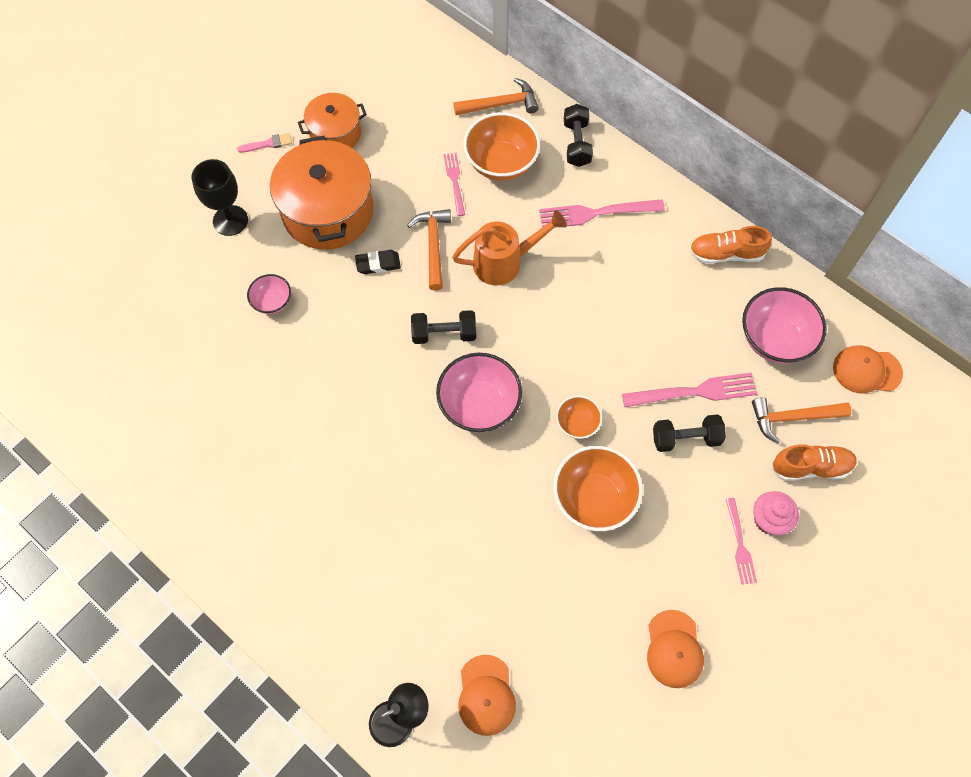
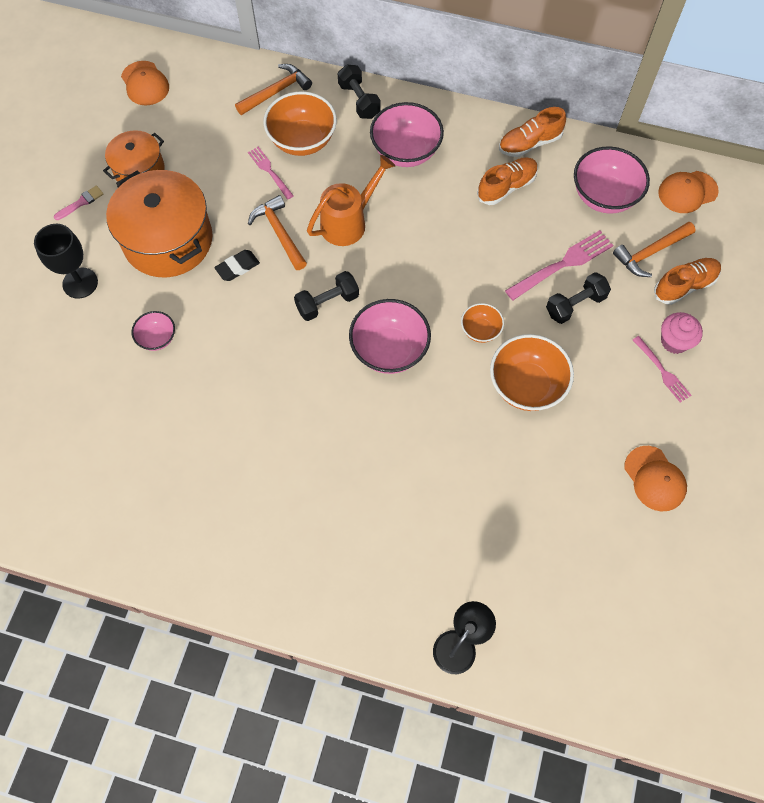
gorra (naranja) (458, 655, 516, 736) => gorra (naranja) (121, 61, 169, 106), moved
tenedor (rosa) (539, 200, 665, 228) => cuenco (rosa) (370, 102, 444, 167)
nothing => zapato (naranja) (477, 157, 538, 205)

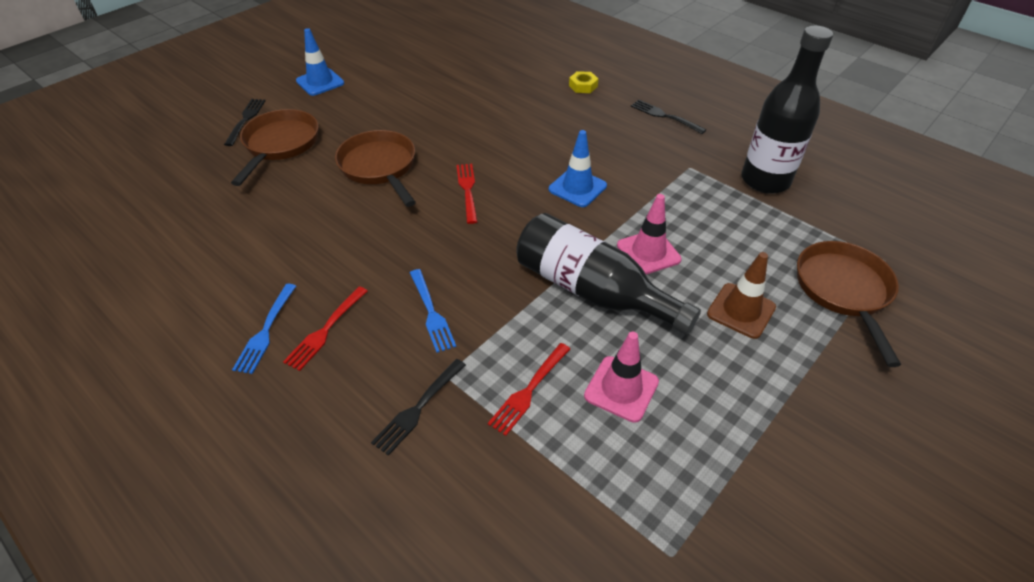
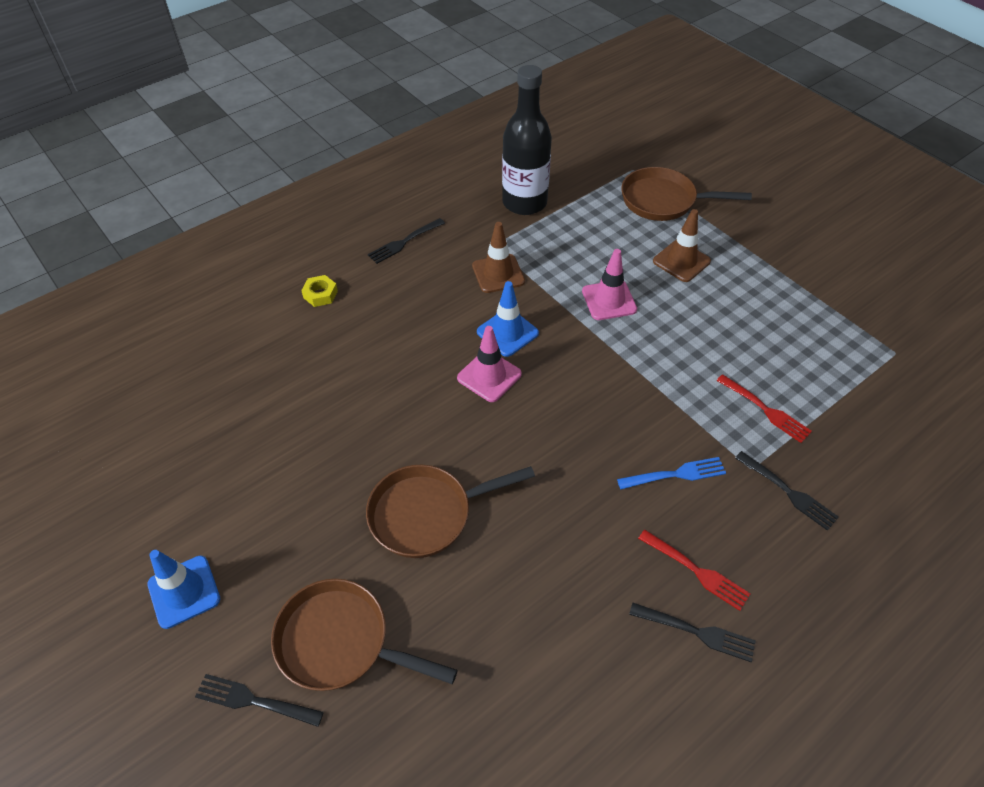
tenedor (azul) (232, 284, 296, 374) => tenedor (negro) (629, 603, 756, 662)
tenedor (rojo) (456, 164, 478, 224) => nothing
botella (negro) (516, 213, 701, 335) => nothing
cono de tráfico (rosa) (584, 332, 659, 423) => cono de tráfico (rosa) (457, 326, 522, 402), moved
nothing => cono de tráfico (marrón) (472, 222, 525, 293)

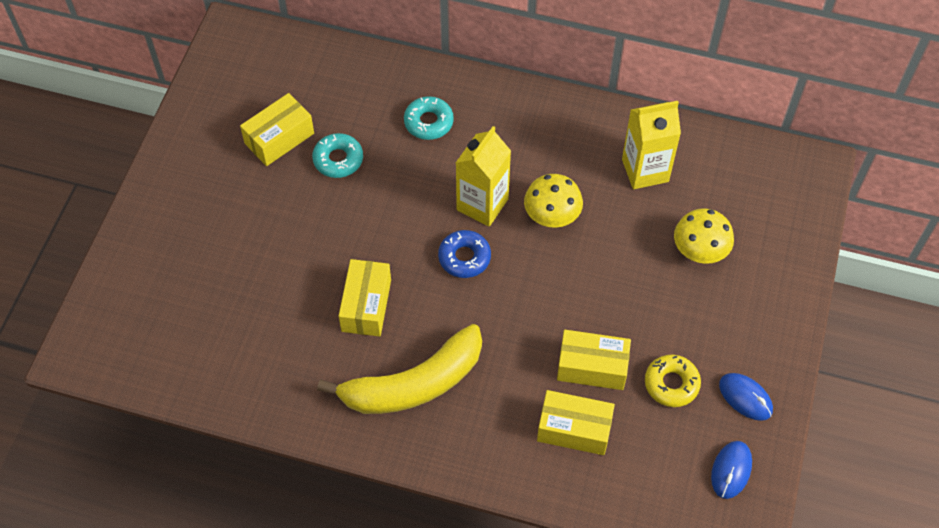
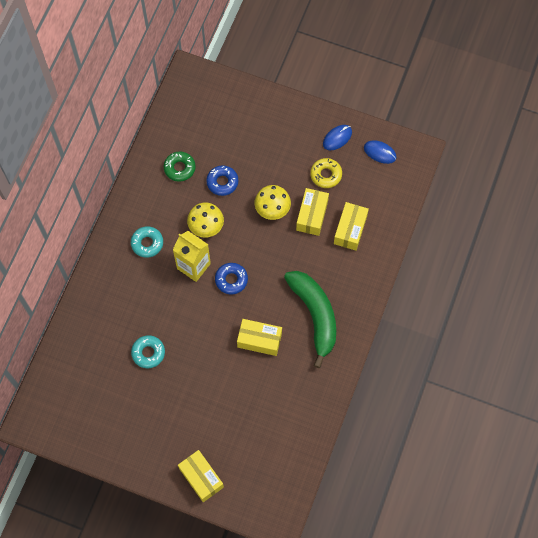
caja (amarillo) (240, 93, 314, 166) => caja (amarillo) (178, 450, 224, 502), moved
plátano (amarillo) (317, 324, 482, 414) => plátano (verde) (284, 271, 336, 368)
rosquilla (turquesa) (404, 96, 454, 140) => rosquilla (turquesa) (131, 226, 163, 258), moved
cartón de leche (amarillo) (622, 101, 681, 189) => rosquilla (verde) (164, 152, 196, 182)
seta (amarillo) (674, 208, 734, 264) => seta (amarillo) (255, 185, 291, 220), moved
nothing => rosquilla (azul) (206, 165, 238, 196)

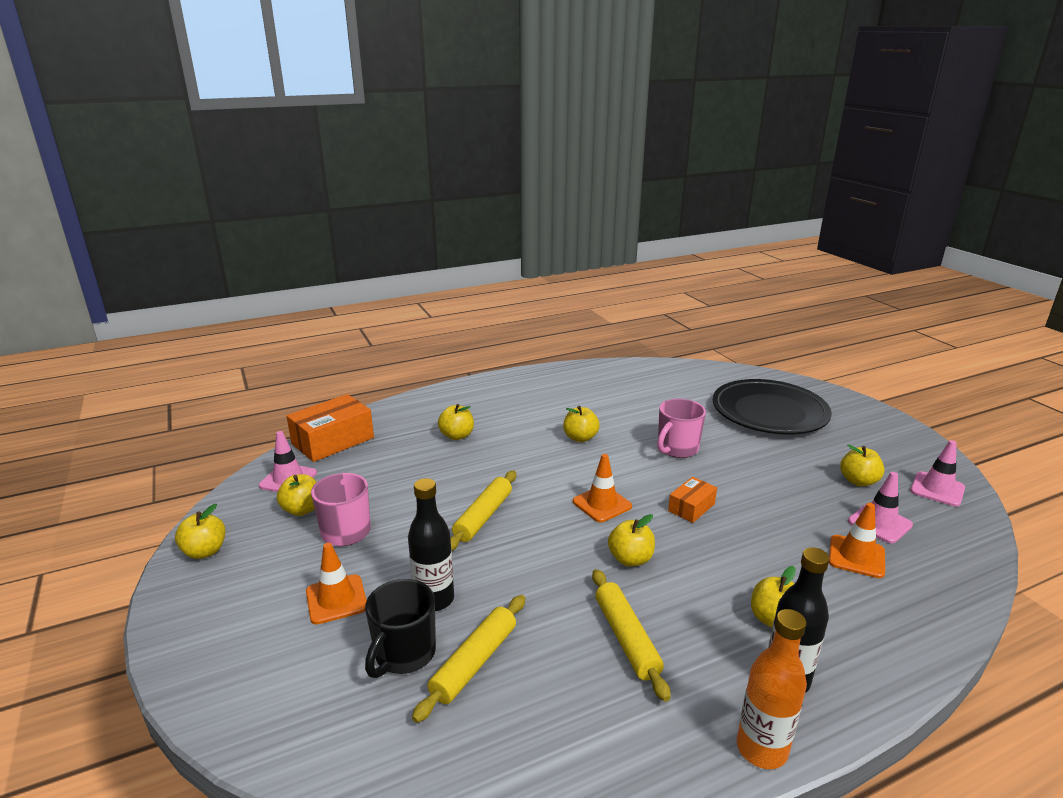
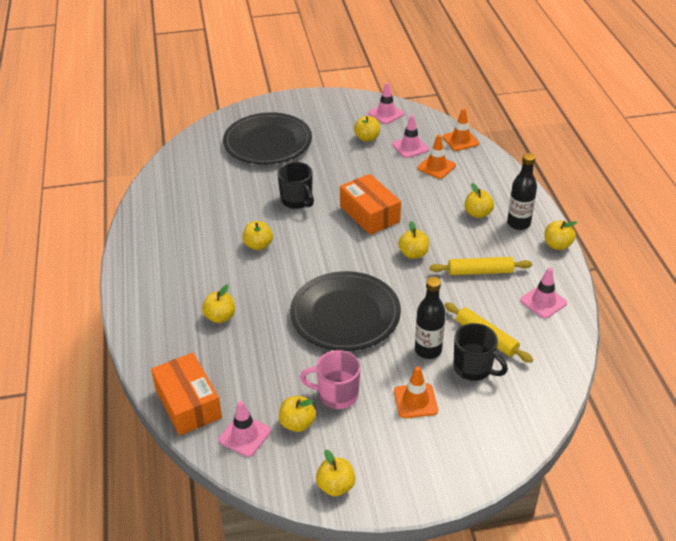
rodillo (amarillo) (450, 471, 516, 551) => plato (negro) (290, 271, 401, 351)
cono de tráfico (naranja) (573, 454, 632, 522) => cono de tráfico (naranja) (443, 109, 479, 151), moved
taza (rosa) (657, 399, 706, 458) => taza (negro) (277, 162, 314, 209)
caja (naranja) (668, 477, 717, 523) => caja (naranja) (340, 174, 401, 235), x1.86
botella (naranja) (737, 609, 807, 769) => manzana (amarillo) (545, 221, 577, 250)
nothing => cono de tráfico (rosa) (520, 267, 567, 318)

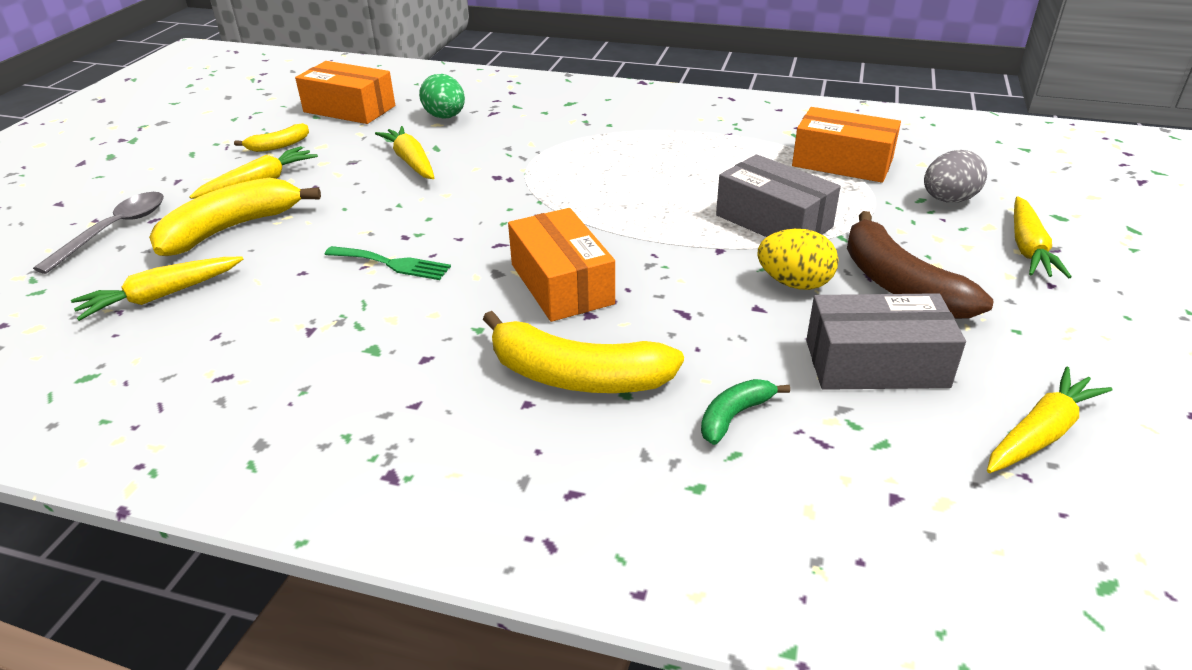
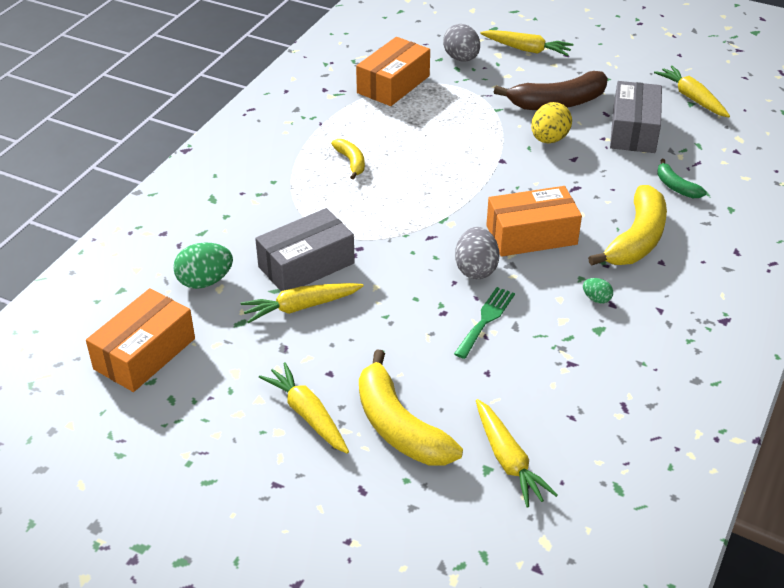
cuchara (gris) (33, 192, 164, 274) => nothing
plátano (amarillo) (234, 123, 309, 152) => plátano (amarillo) (331, 139, 365, 179), moved
caja (gris) (716, 154, 841, 237) => caja (gris) (255, 208, 355, 291), moved
nothing => huevo (gris) (455, 227, 499, 279)
nothing => huevo (verde) (583, 278, 613, 303)

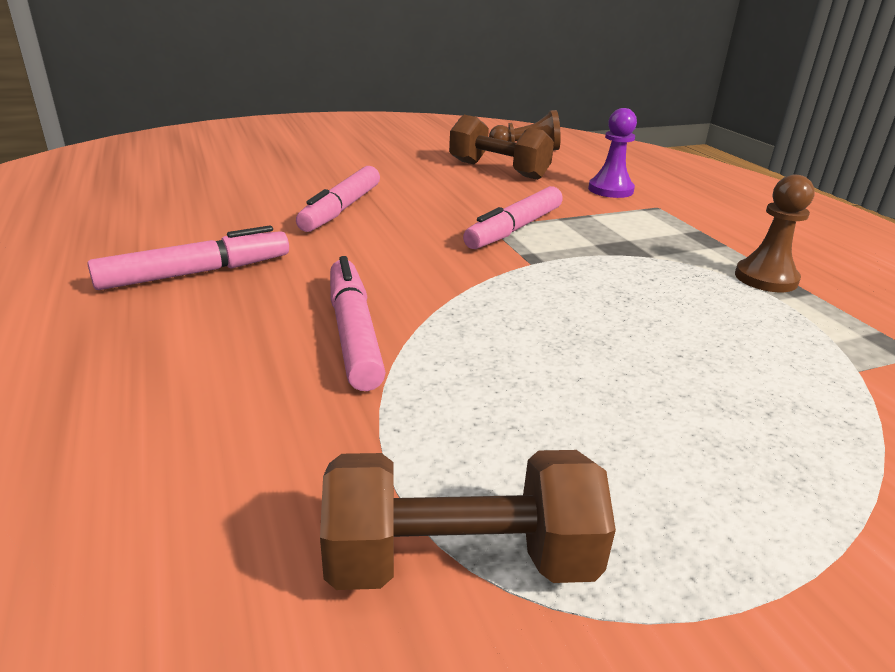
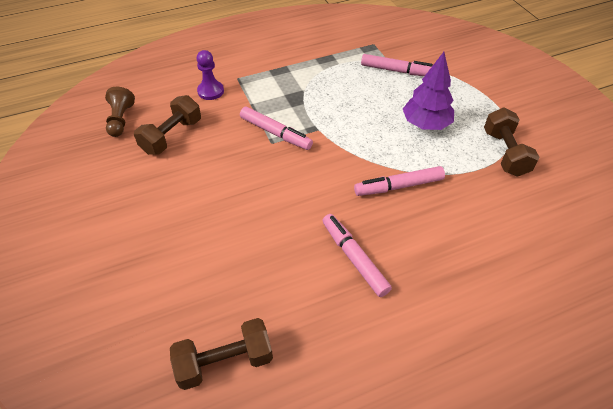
rotulador (rosa) (296, 166, 380, 232) => rotulador (rosa) (361, 54, 433, 76), moved
peón (marrón) (735, 175, 815, 292) => nothing
nothing => mancuerna (marrón) (170, 318, 273, 390)
nothing => árbol (morado) (403, 52, 454, 130)

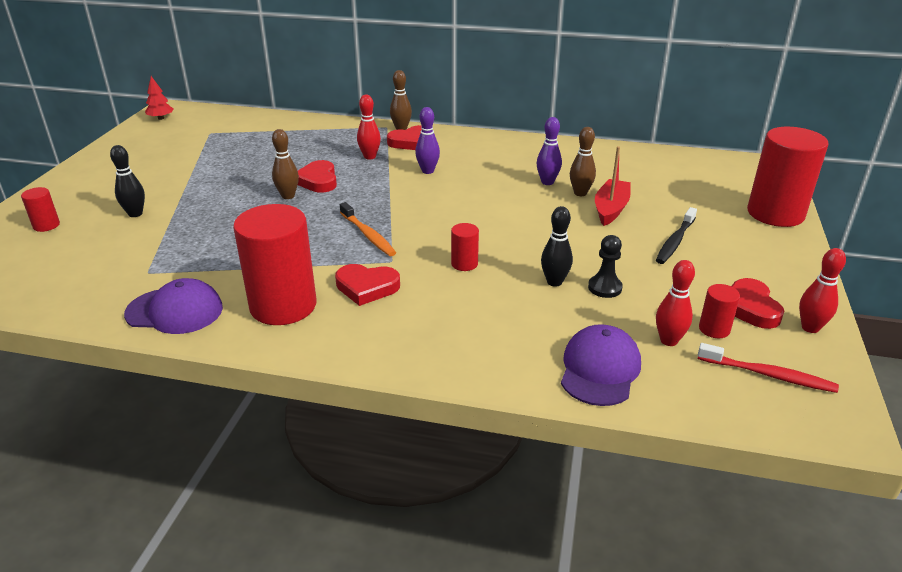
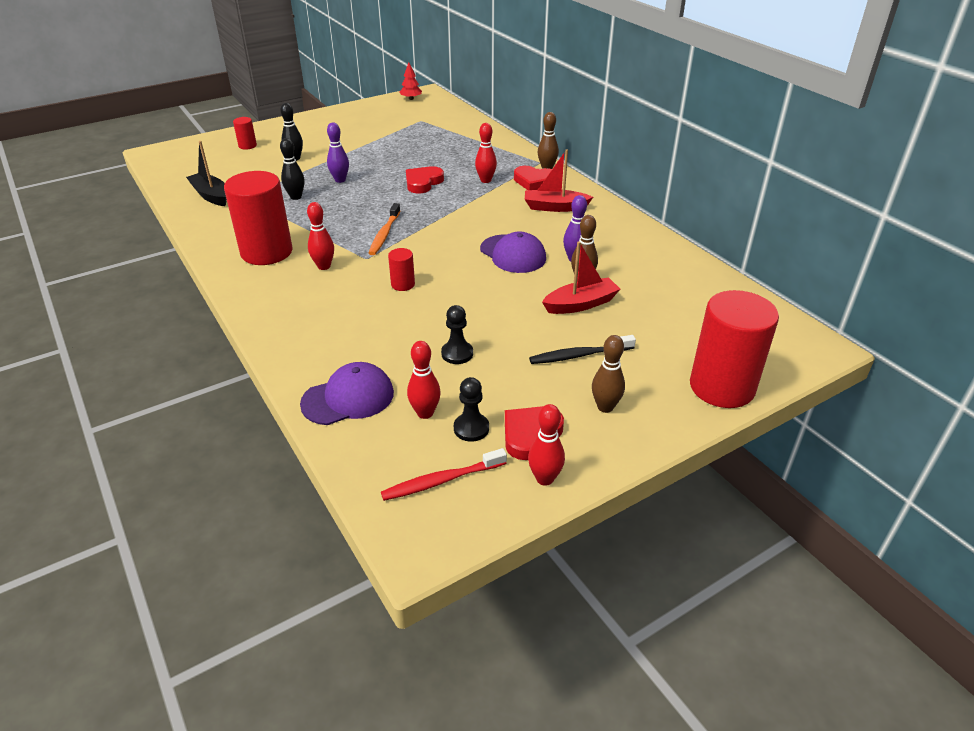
gorra (morado) (124, 278, 223, 334) => gorra (morado) (480, 232, 546, 273), moved
bolo (marrón) (272, 129, 299, 199) => bolo (marrón) (592, 335, 625, 413), moved
corazón (rojo) (335, 264, 400, 306) => bolo (rojo) (307, 202, 334, 270)
bolo (morado) (415, 107, 440, 174) => bolo (morado) (327, 122, 349, 183), moved
bolo (negro) (541, 206, 573, 287) => bolo (negro) (280, 138, 305, 200), moved
cepillo de dientes (rojo) (698, 343, 839, 393) => cepillo de dientes (rojo) (381, 448, 507, 501), 90 degrees clockwise
cilindro (rojo) (699, 284, 740, 338) => peón (negro) (454, 377, 489, 442)
nothing => barco (negro) (186, 141, 227, 206)
nothing => barco (rojo) (525, 149, 593, 212)

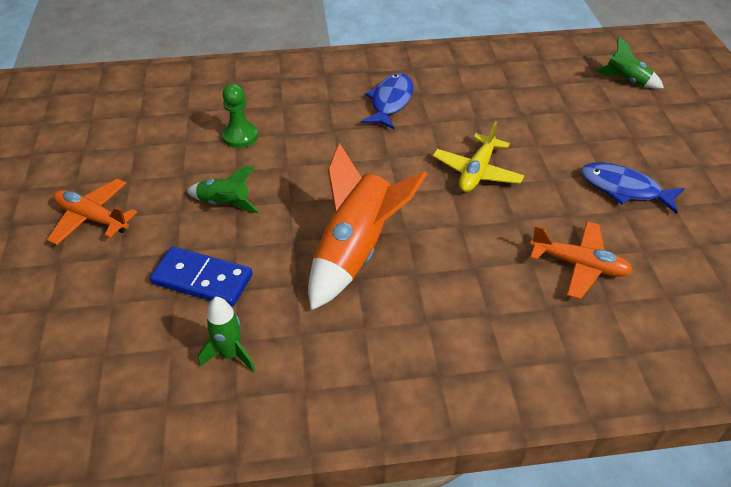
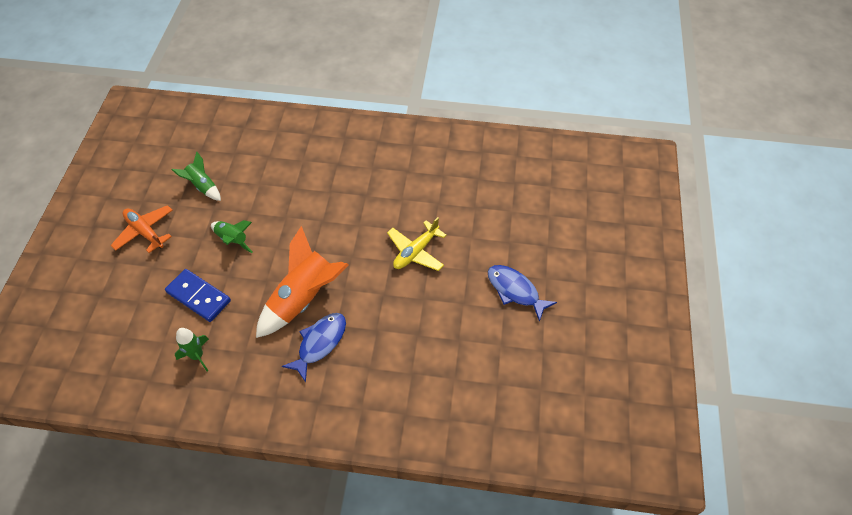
peón (verde) (222, 84, 258, 148) => nothing
pez (azul) (361, 73, 413, 129) => pez (azul) (282, 313, 346, 382), moved
avión (naranja) (530, 221, 633, 299) => nothing
cohete (verde) (595, 36, 664, 89) => cohete (verde) (171, 151, 221, 201), moved

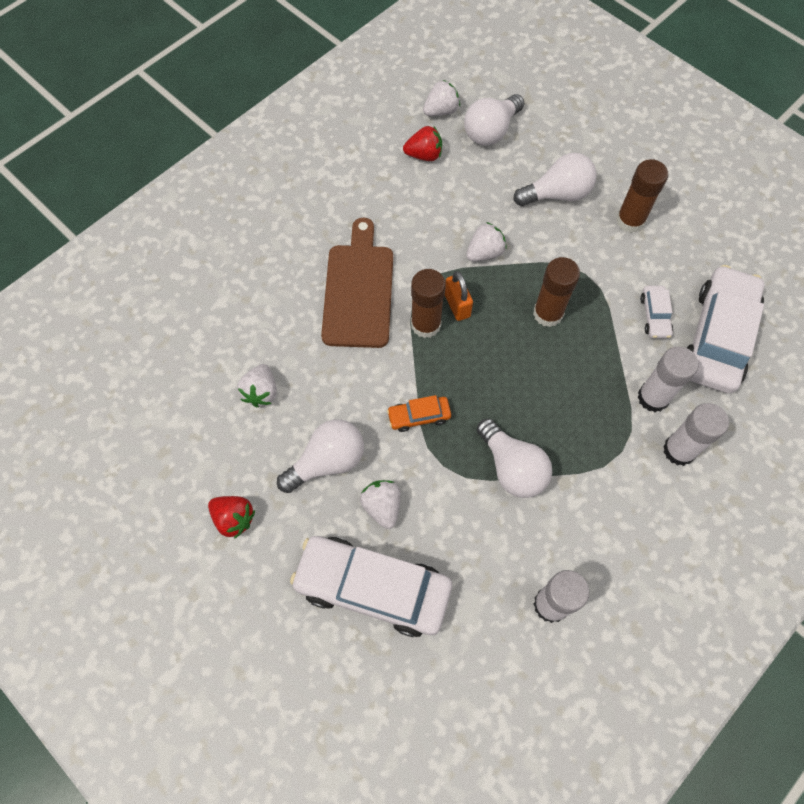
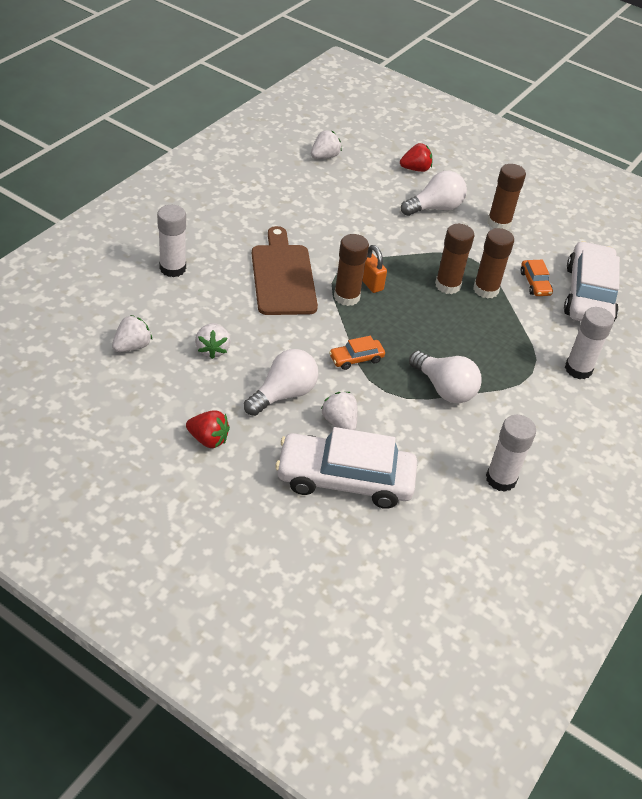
fresa (rojo) (403, 126, 442, 161) => fresa (rojo) (400, 143, 432, 172), moved
bombilla (blanco) (464, 94, 524, 145) => nothing
fresa (blanco) (466, 222, 507, 261) => fresa (blanco) (112, 315, 152, 352), moved
barra de pegamento (blanco) (637, 347, 698, 412) => barra de pegamento (blanco) (157, 205, 186, 277), moved
coche (blanco) (640, 286, 673, 339) => coche (naranja) (521, 260, 553, 296)
nothing => barra de pegamento (marrón) (473, 228, 514, 299)

